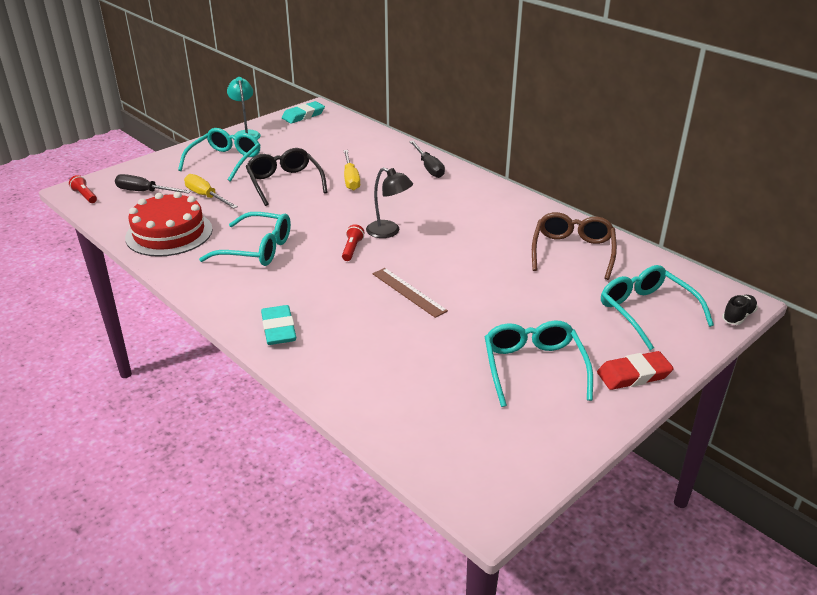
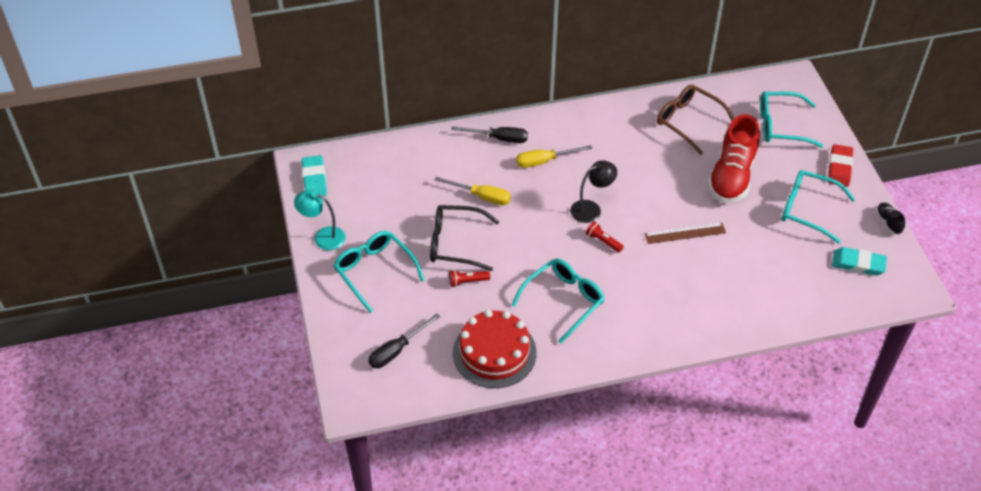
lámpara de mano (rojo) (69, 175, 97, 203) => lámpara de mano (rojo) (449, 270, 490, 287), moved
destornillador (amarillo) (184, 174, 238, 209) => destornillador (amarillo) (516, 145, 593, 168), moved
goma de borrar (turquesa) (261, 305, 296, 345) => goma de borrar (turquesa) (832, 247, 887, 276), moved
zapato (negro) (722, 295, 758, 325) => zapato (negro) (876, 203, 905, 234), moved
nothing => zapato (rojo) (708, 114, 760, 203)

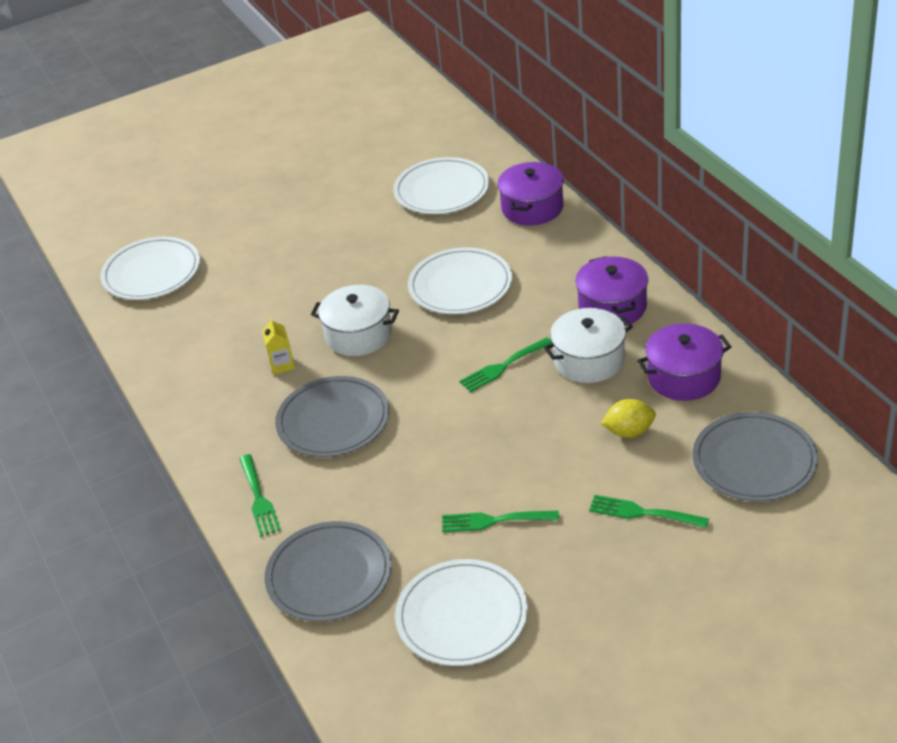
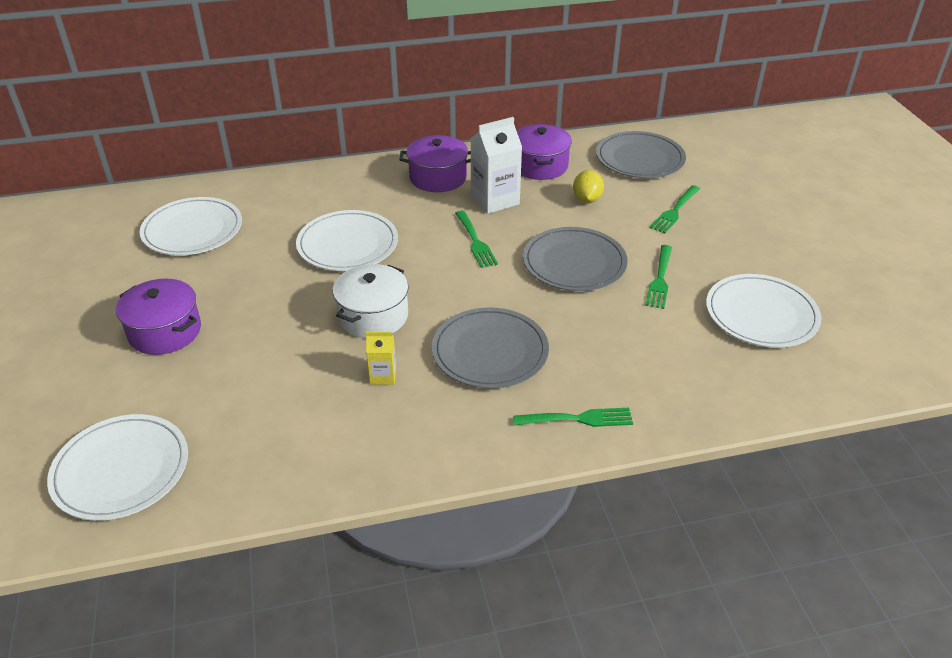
plato (gris) (265, 521, 392, 622) => plato (gris) (523, 227, 628, 291), moved
olla (morado) (498, 162, 564, 226) => olla (morado) (116, 279, 201, 355), moved
olla (blanco) (544, 308, 633, 383) => cartón de leche (blanco) (471, 117, 522, 214)

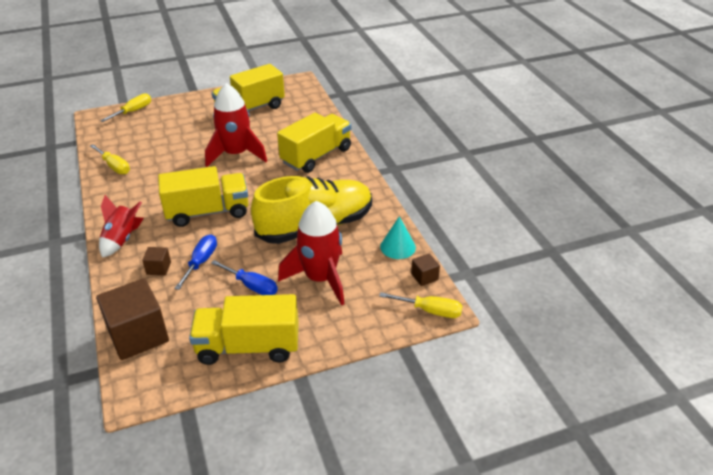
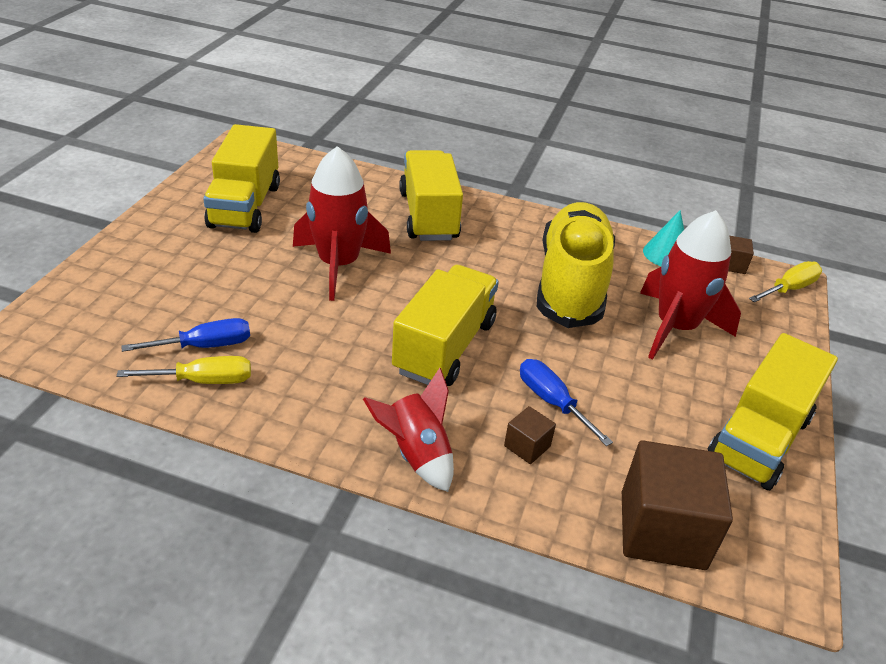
destornillador (amarillo) (100, 93, 151, 122) => nothing
destornillador (azul) (211, 260, 278, 295) => destornillador (azul) (121, 318, 250, 352), moved

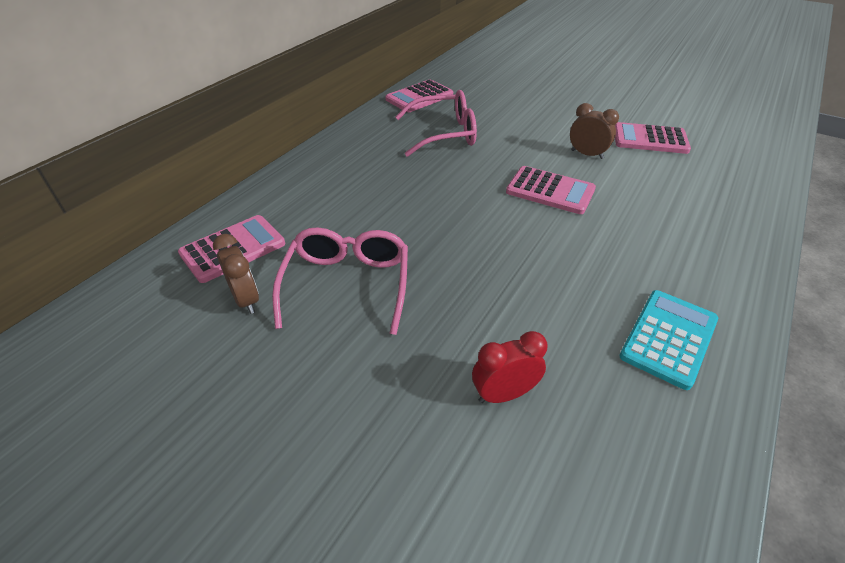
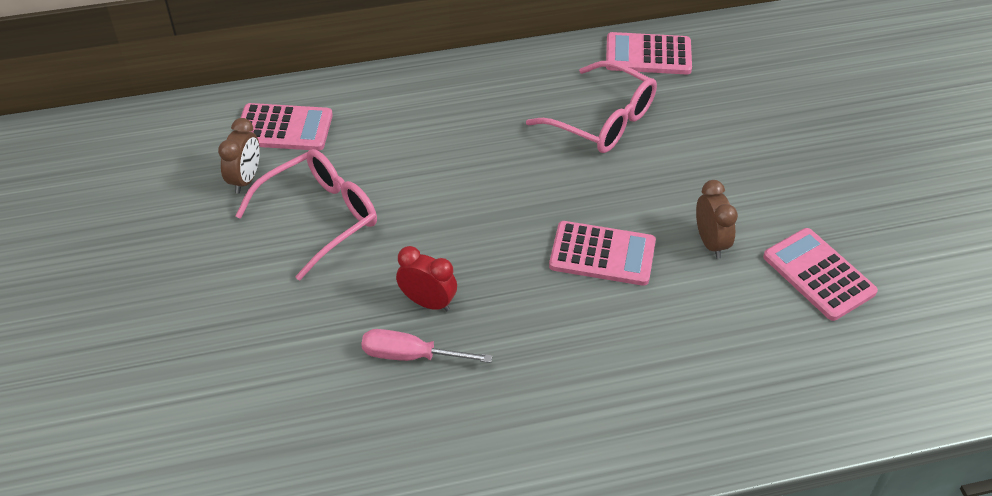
despertador (rojo) (472, 331, 547, 403) => despertador (rojo) (396, 246, 457, 312), moved
calculadora (rosa) (506, 166, 596, 214) => calculadora (rosa) (549, 221, 656, 286), 60 degrees counterclockwise
calculadora (turquesa) (619, 290, 718, 390) => nothing
nothing => destornillador (rosa) (361, 329, 493, 363)

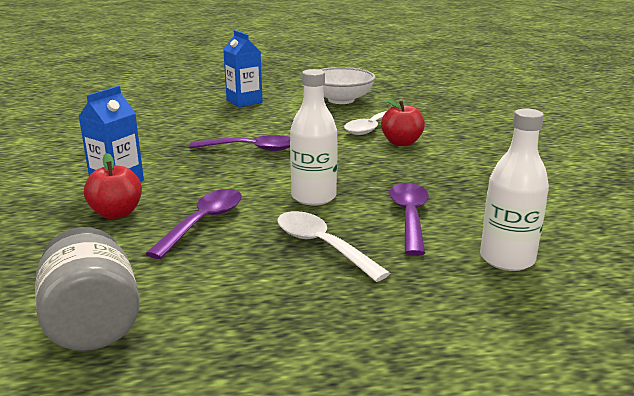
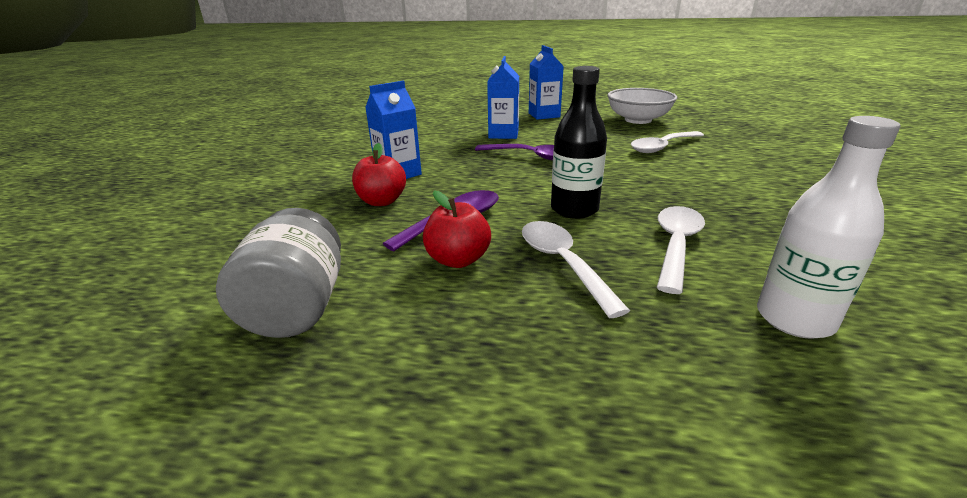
botella (blanco) (290, 69, 338, 206) => botella (negro) (551, 66, 607, 219)
manzana (rojo) (381, 99, 425, 146) => manzana (rojo) (423, 191, 491, 268), moved
cuchara (morado) (390, 183, 429, 256) => cuchara (blanco) (657, 206, 705, 294)
nothing => cartón de leche (azul) (487, 56, 519, 139)

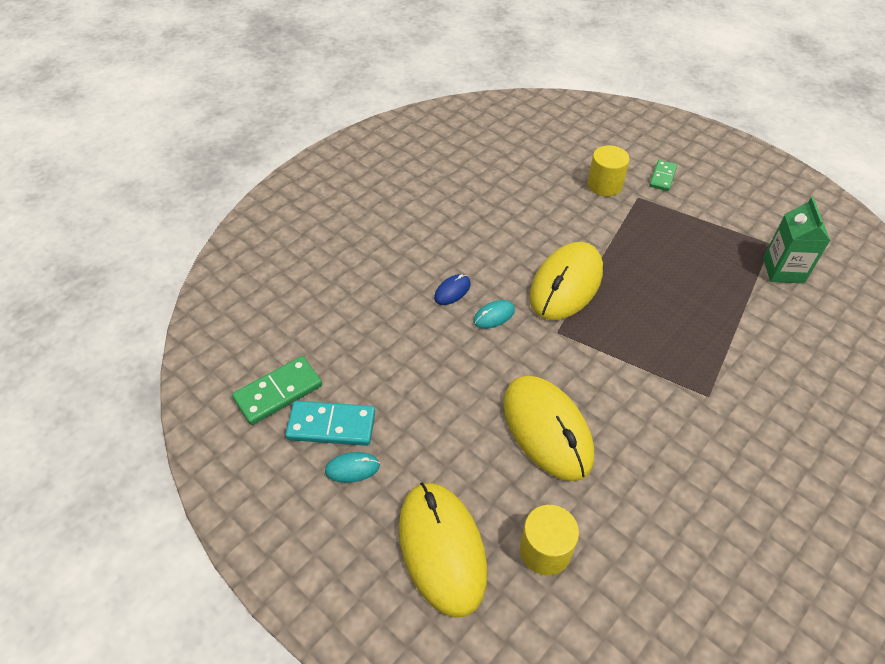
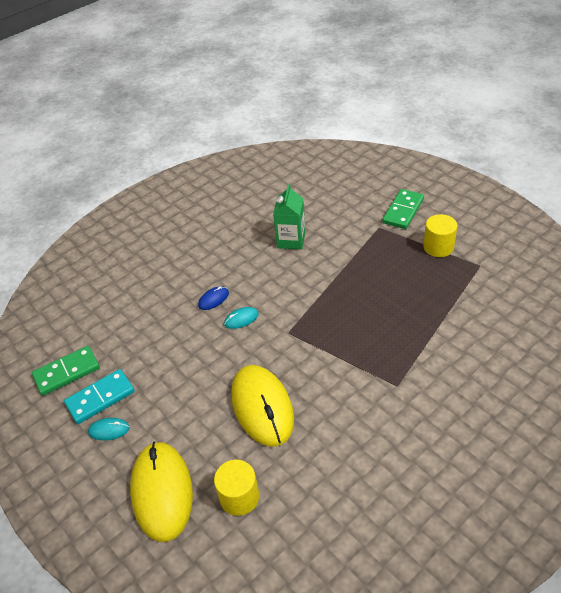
ficha de dominó (turquesa) (285, 401, 375, 446) => ficha de dominó (turquesa) (64, 369, 135, 424), 45 degrees counterclockwise
ratón (amarillo) (530, 242, 603, 320) => nothing
cilindro (amarillo) (587, 145, 630, 196) => cilindro (amarillo) (423, 214, 457, 257), moved
ficha de dominó (verde) (649, 160, 677, 191) => ficha de dominó (verde) (382, 189, 424, 229), x1.58
cartón de leche (verde) (763, 197, 830, 283) => cartón de leche (verde) (273, 184, 305, 250), moved

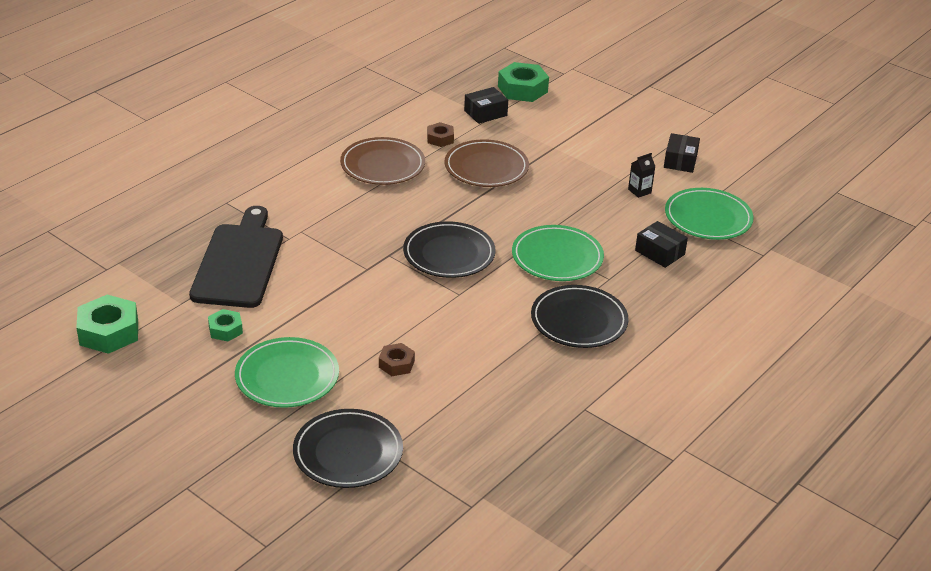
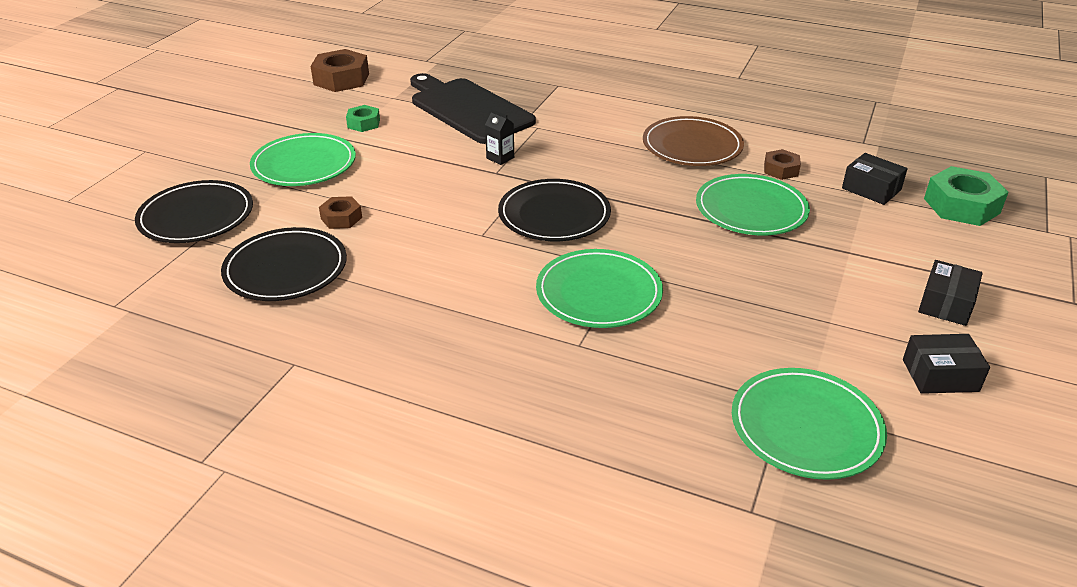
tuerca (verde) (76, 295, 138, 354) => tuerca (marrón) (311, 49, 369, 92)
tabla de cortar (negro) (189, 206, 283, 308) => tabla de cortar (negro) (410, 73, 536, 144), 120 degrees counterclockwise
plato (marrón) (445, 139, 529, 187) => plato (verde) (696, 174, 810, 235)
plato (negro) (531, 285, 629, 348) => plato (negro) (221, 227, 347, 301), moved
cartón de leche (negro) (628, 153, 655, 198) => cartón de leche (negro) (485, 109, 514, 165), moved
caja (negro) (635, 221, 688, 268) => caja (negro) (918, 260, 983, 326), moved

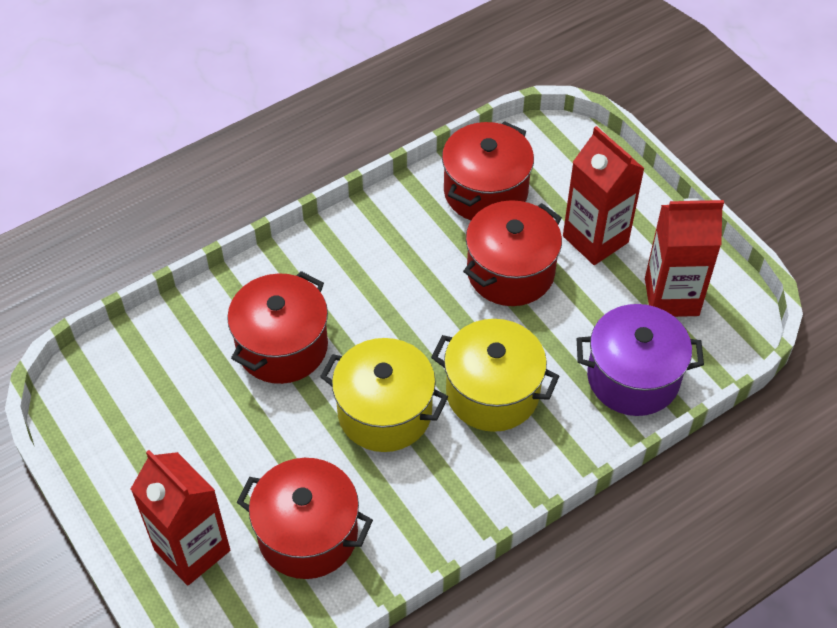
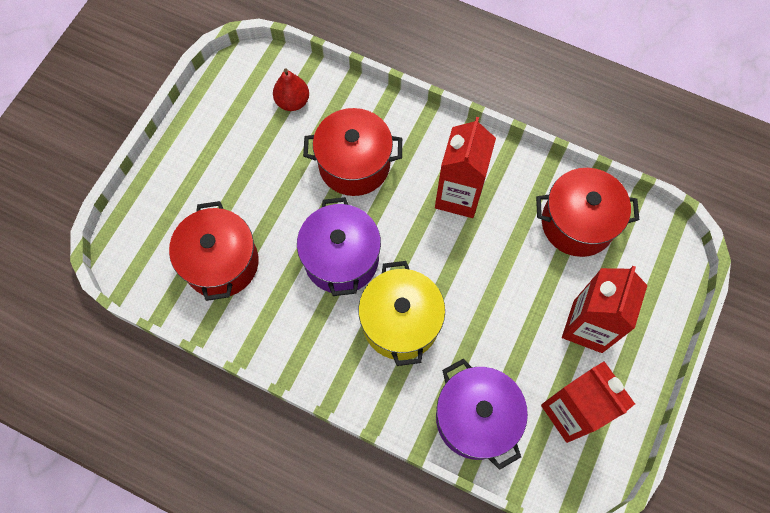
cartón de leche (rojo) (131, 450, 230, 586) => cartón de leche (rojo) (435, 117, 496, 218), moved
olla (amarillo) (320, 338, 448, 452) => olla (morado) (297, 197, 381, 296)
olla (rojo) (463, 200, 562, 306) => nothing
nothing => pera (rojo) (273, 68, 309, 111)

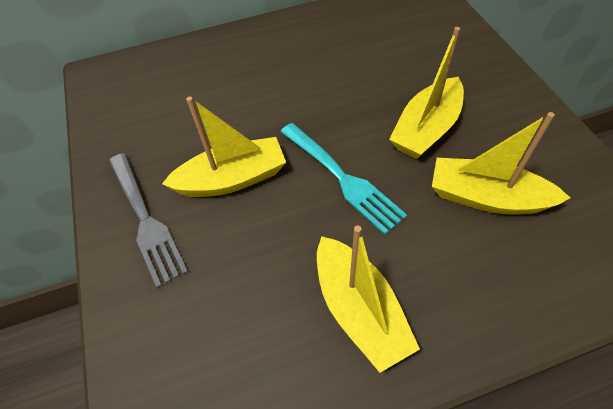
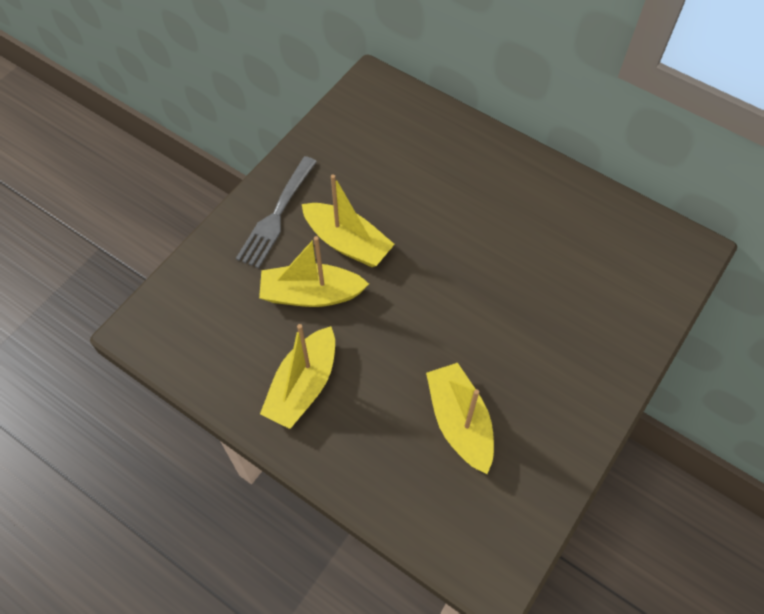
tenedor (turquesa) (280, 123, 407, 235) => nothing
barco (amarillo) (389, 27, 464, 159) => barco (amarillo) (259, 236, 369, 307), moved

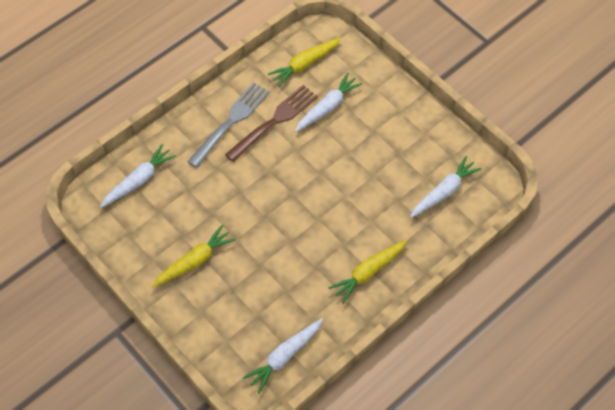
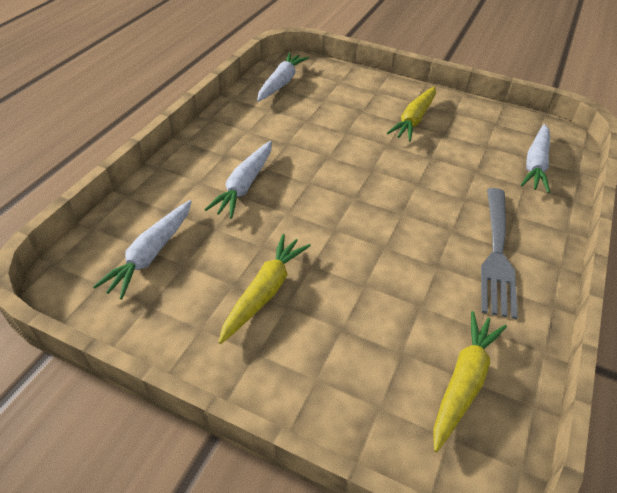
tenedor (marrón) (225, 85, 318, 162) => nothing
zanahoria (blanco) (295, 73, 362, 132) => zanahoria (blanco) (204, 141, 272, 218), moved
zanahoria (amarillo) (329, 239, 408, 304) => zanahoria (amarillo) (219, 234, 311, 344), moved

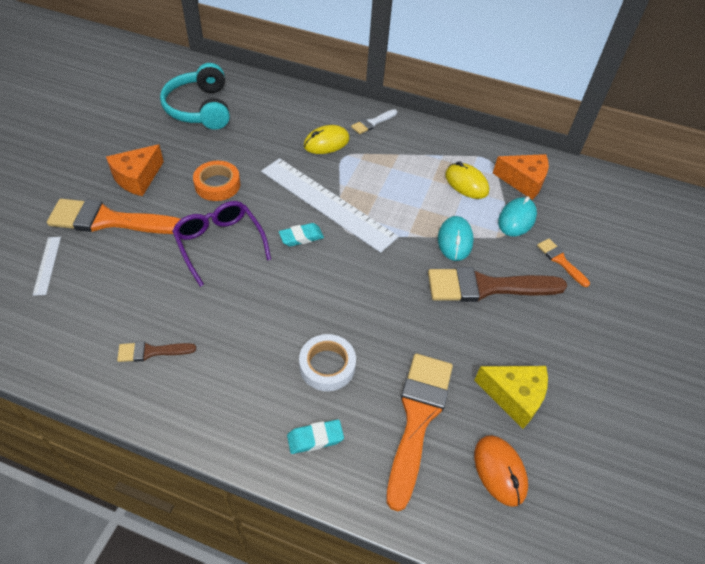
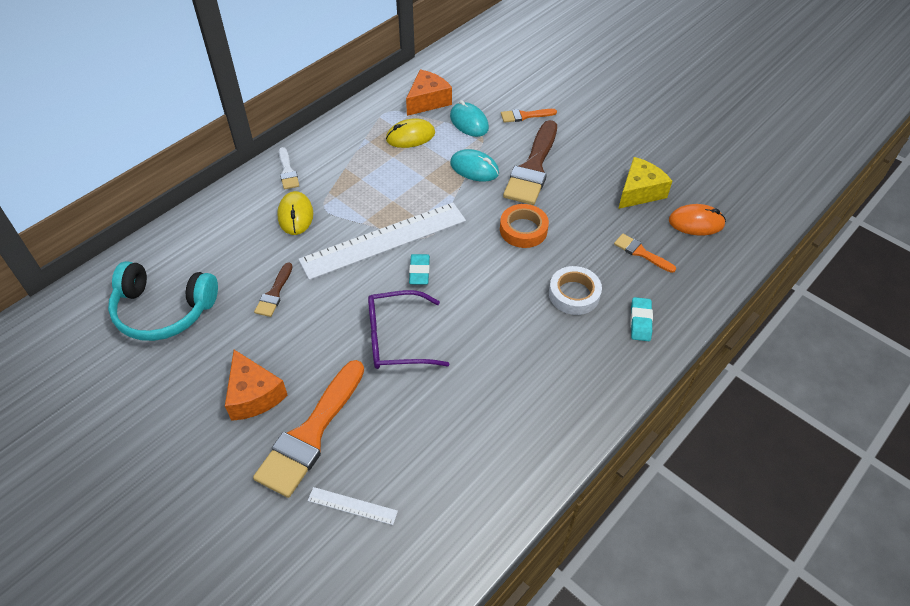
pincel (marrón) (117, 341, 196, 362) => pincel (marrón) (254, 262, 293, 317), moved
cinta adhesiva (naranja) (193, 161, 240, 201) => cinta adhesiva (naranja) (500, 204, 549, 248), moved
pincel (naranja) (387, 354, 453, 511) => pincel (naranja) (614, 234, 676, 273), x0.49

